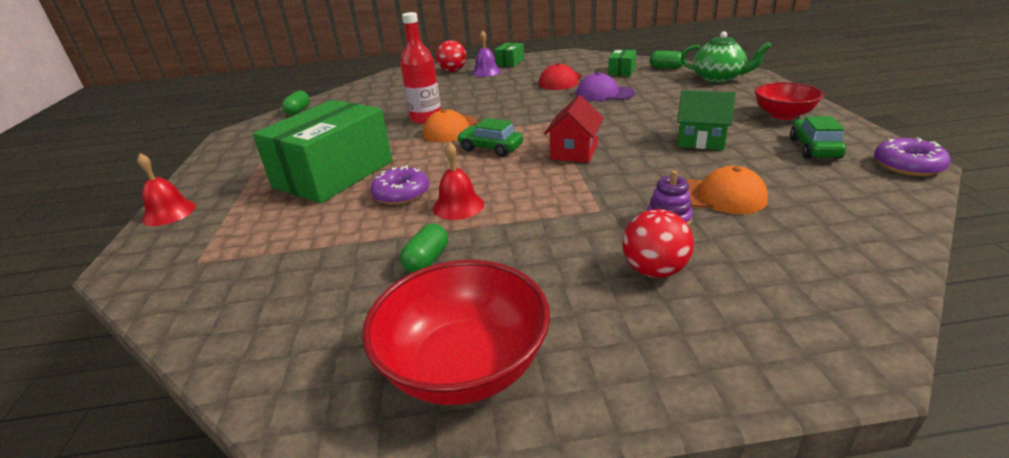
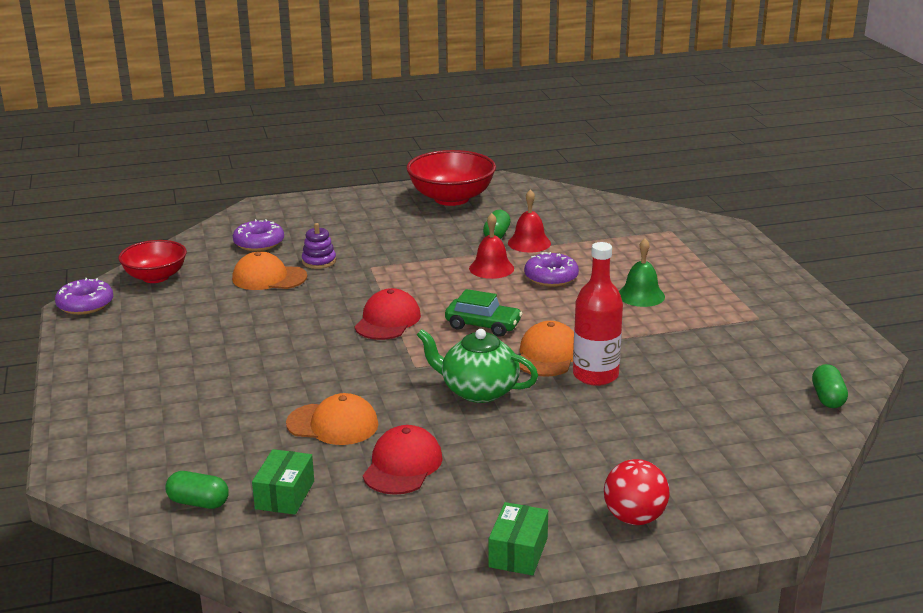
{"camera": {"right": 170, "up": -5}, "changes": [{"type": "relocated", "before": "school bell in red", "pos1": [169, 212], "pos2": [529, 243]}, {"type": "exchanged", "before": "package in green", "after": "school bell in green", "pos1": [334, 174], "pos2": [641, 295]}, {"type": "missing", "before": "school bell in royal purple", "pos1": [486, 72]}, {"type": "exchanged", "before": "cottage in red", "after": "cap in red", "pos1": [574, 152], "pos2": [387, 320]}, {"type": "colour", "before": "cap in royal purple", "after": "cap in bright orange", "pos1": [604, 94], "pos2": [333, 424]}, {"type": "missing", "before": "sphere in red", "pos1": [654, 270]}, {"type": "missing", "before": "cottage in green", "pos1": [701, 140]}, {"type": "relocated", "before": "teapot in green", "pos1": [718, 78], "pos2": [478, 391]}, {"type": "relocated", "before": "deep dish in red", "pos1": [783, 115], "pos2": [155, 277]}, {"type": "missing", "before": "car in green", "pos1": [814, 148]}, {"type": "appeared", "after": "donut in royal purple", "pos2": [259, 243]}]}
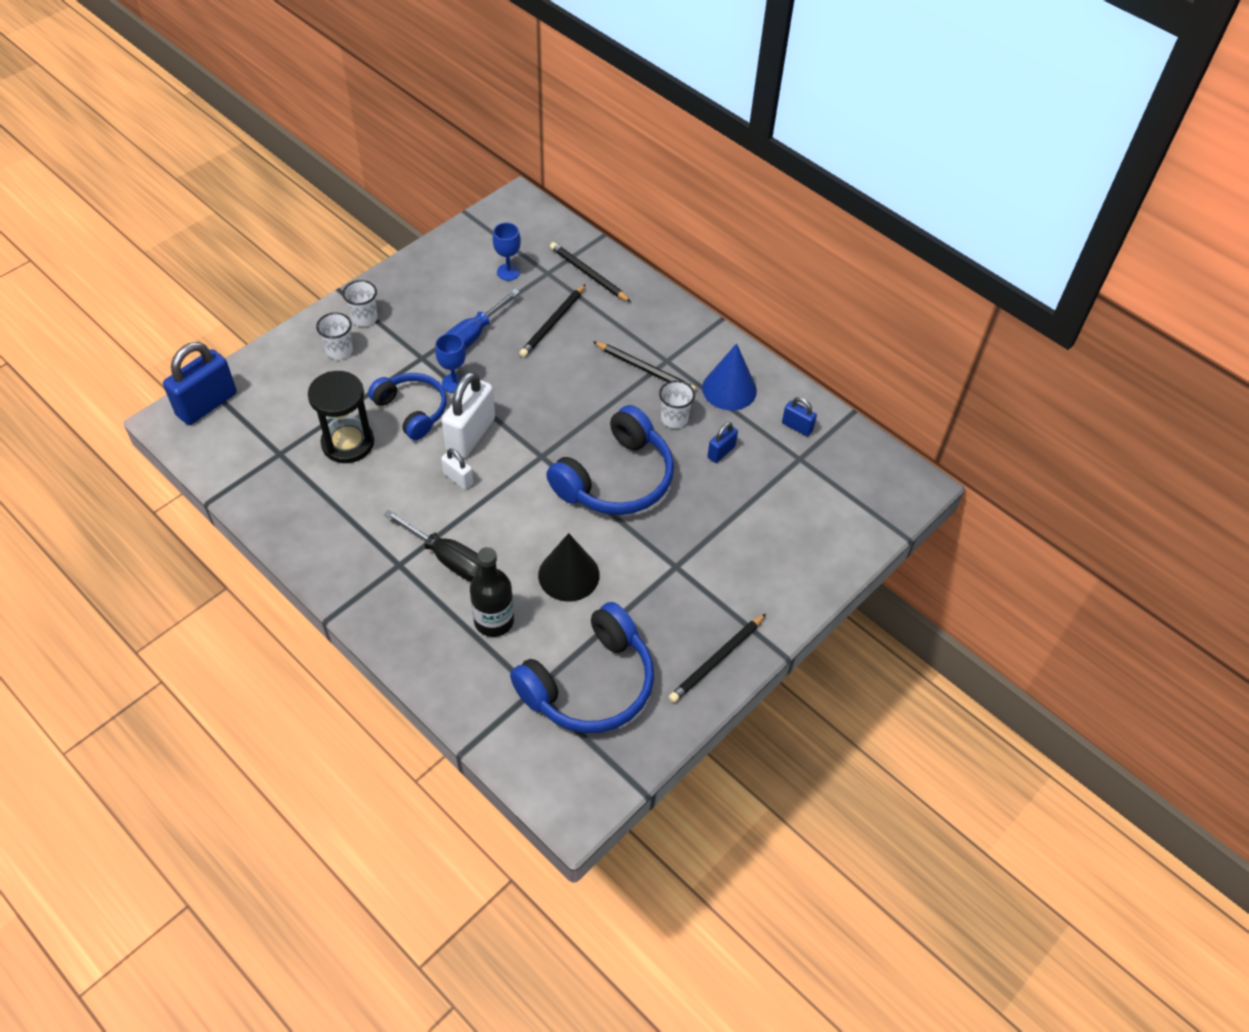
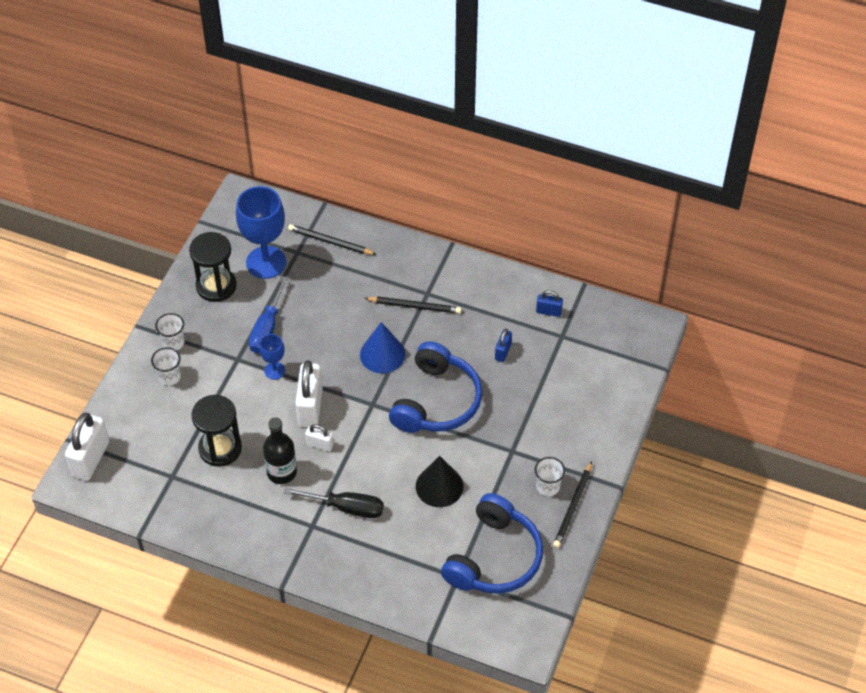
{"camera": {"right": -20, "up": 0}, "changes": [{"type": "colour", "before": "padlock in blue", "after": "padlock in white", "pos1": [207, 404], "pos2": [91, 459]}, {"type": "missing", "before": "headphones in blue", "pos1": [412, 410]}, {"type": "relocated", "before": "flask in jet-black", "pos1": [494, 621], "pos2": [281, 472]}, {"type": "size", "before": "chalice in blue", "pos1": [508, 272], "pos2": [266, 262], "scale": 2.01}, {"type": "missing", "before": "lead pencil in jet-black", "pos1": [553, 323]}, {"type": "relocated", "before": "cup in white", "pos1": [674, 418], "pos2": [548, 486]}, {"type": "relocated", "before": "cone in blue", "pos1": [729, 389], "pos2": [382, 354]}, {"type": "appeared", "after": "sand timer in jet-black", "pos2": [216, 286]}]}
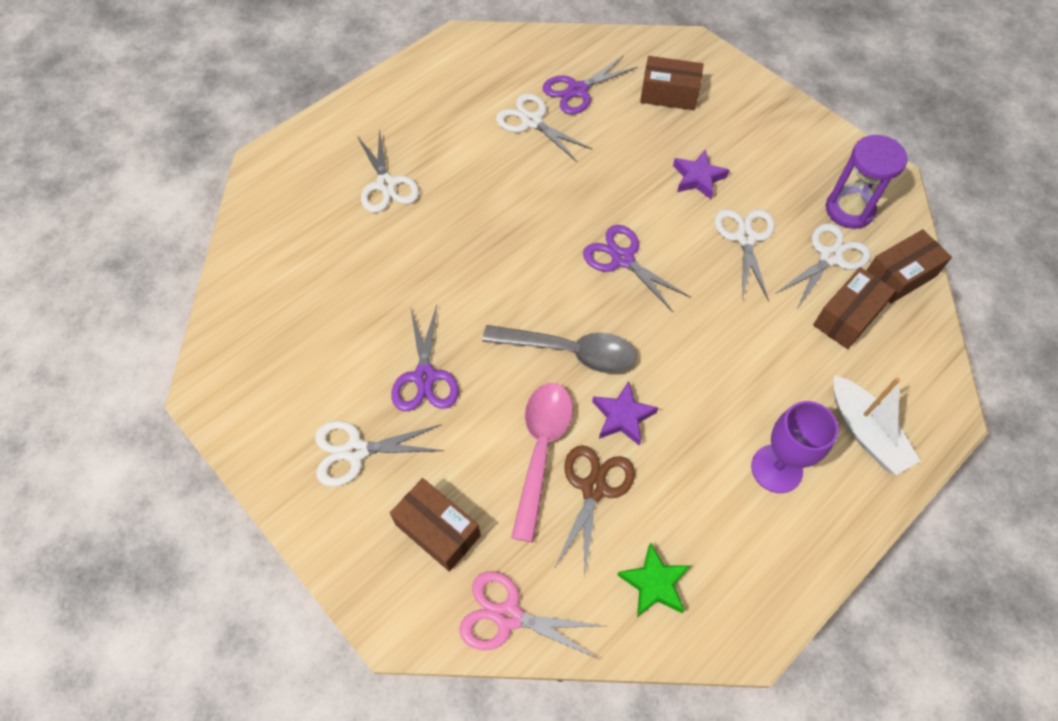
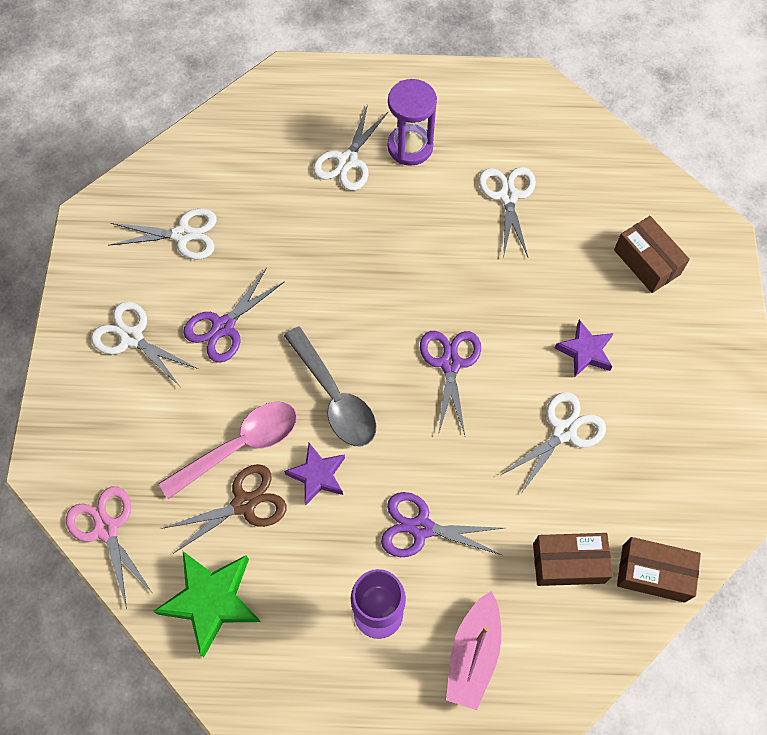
{"camera": {"right": 45, "up": 5}, "changes": [{"type": "missing", "before": "package in brown", "pos1": [438, 530]}, {"type": "relocated", "before": "pair of scissors in royal purple", "pos1": [577, 90], "pos2": [421, 528]}, {"type": "size", "before": "star shape in green", "pos1": [654, 583], "pos2": [211, 601], "scale": 1.59}, {"type": "relocated", "before": "pair of scissors in white", "pos1": [830, 257], "pos2": [183, 235]}, {"type": "relocated", "before": "sand timer in royal purple", "pos1": [849, 210], "pos2": [410, 147]}, {"type": "colour", "before": "toy boat in white", "after": "toy boat in rosy", "pos1": [865, 432], "pos2": [473, 654]}]}
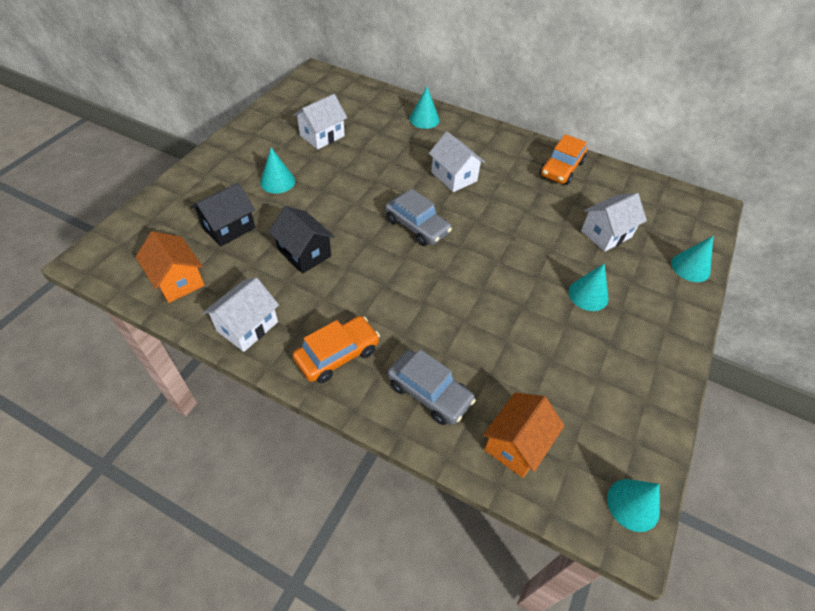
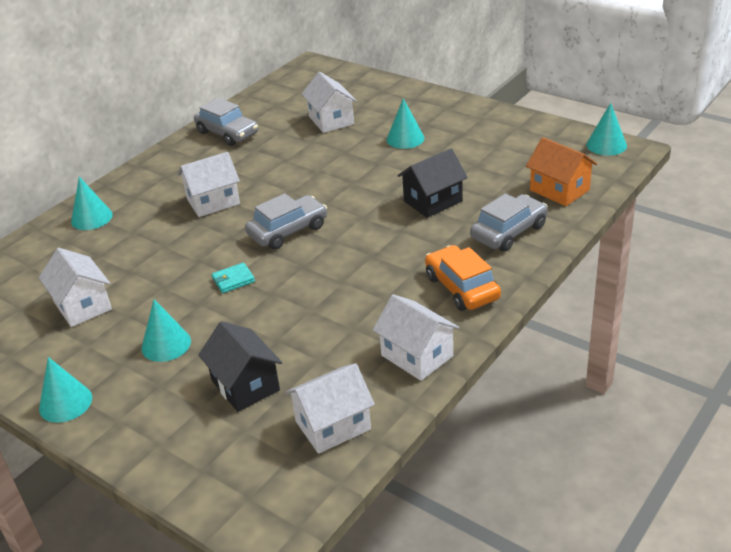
{"camera": {"right": -75, "up": -15}, "changes": [{"type": "colour", "before": "cottage in bright orange", "after": "cottage in white", "pos1": [177, 280], "pos2": [333, 425]}, {"type": "relocated", "before": "cottage in jet-black", "pos1": [304, 253], "pos2": [433, 201]}, {"type": "colour", "before": "car in bright orange", "after": "car in grey", "pos1": [561, 169], "pos2": [227, 133]}, {"type": "relocated", "before": "cone in aqua", "pos1": [690, 267], "pos2": [65, 403]}, {"type": "appeared", "after": "wallet in aqua", "pos2": [233, 280]}]}
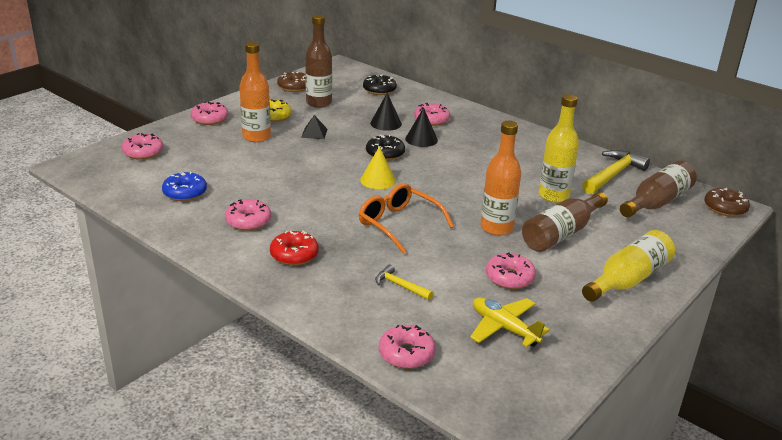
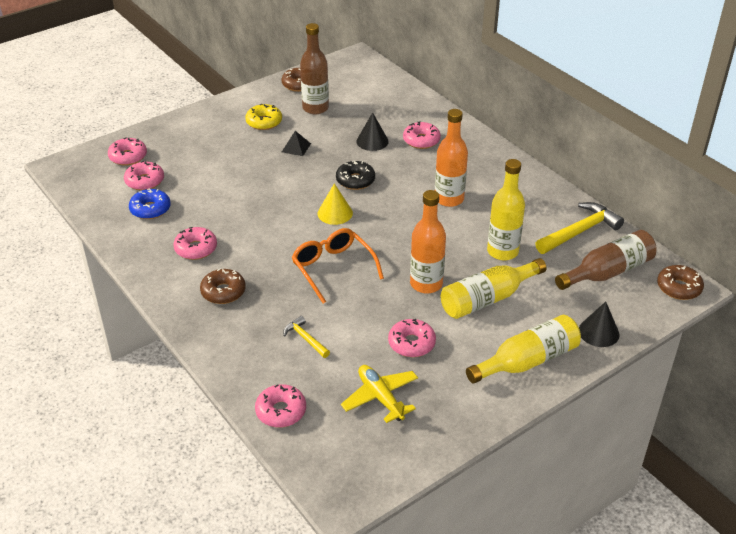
{"camera": {"right": 15, "up": 10}, "changes": [{"type": "relocated", "before": "donut in rosy", "pos1": [210, 119], "pos2": [145, 181]}, {"type": "relocated", "before": "flask in bright orange", "pos1": [256, 137], "pos2": [449, 199]}, {"type": "colour", "before": "donut in red", "after": "donut in brown", "pos1": [294, 255], "pos2": [223, 292]}, {"type": "missing", "before": "donut in jet-black", "pos1": [379, 90]}, {"type": "relocated", "before": "cone in jet-black", "pos1": [421, 139], "pos2": [598, 332]}, {"type": "colour", "before": "flask in brown", "after": "flask in bright yellow", "pos1": [561, 233], "pos2": [487, 299]}]}
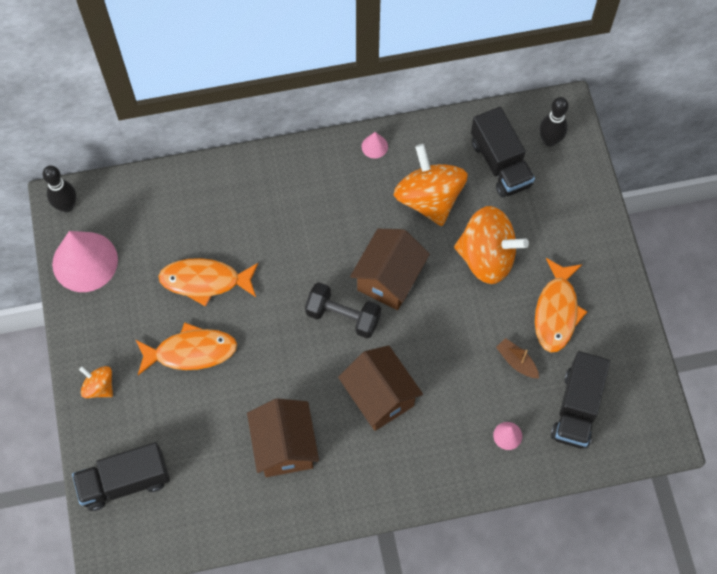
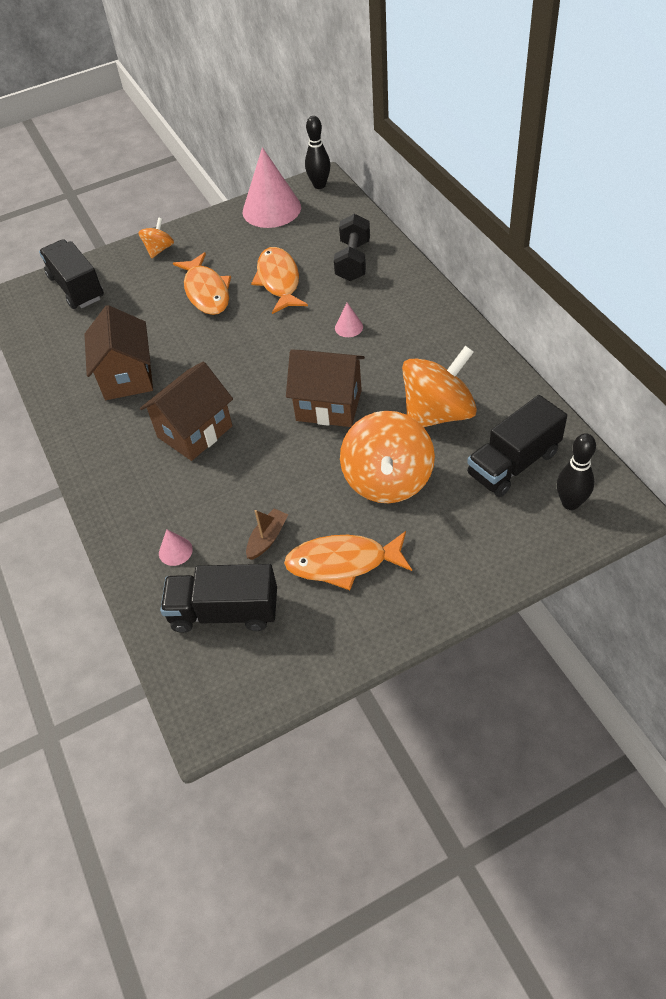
{"camera": {"right": 80, "up": -15}, "changes": [{"type": "spun", "before": "cottage in brown", "pos1": [285, 447], "pos2": [127, 377], "turn": -75}, {"type": "relocated", "before": "free weight in jet-black", "pos1": [343, 316], "pos2": [353, 261]}, {"type": "relocated", "before": "cone in rosy", "pos1": [374, 146], "pos2": [349, 327]}]}
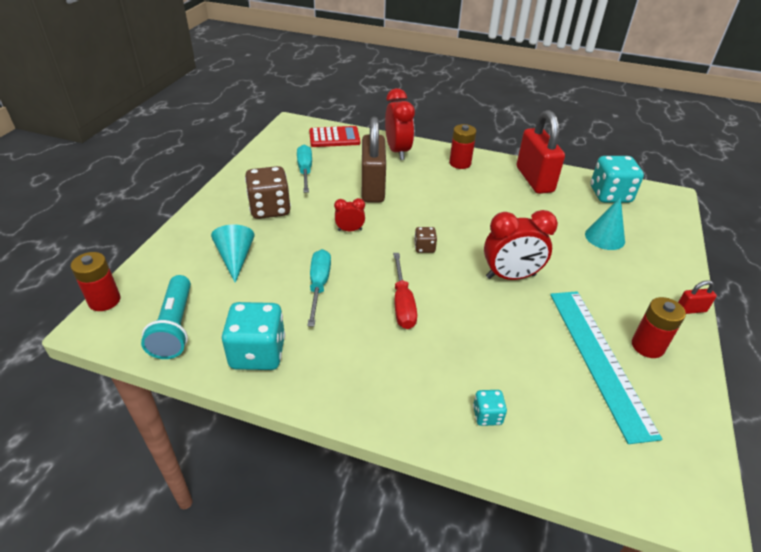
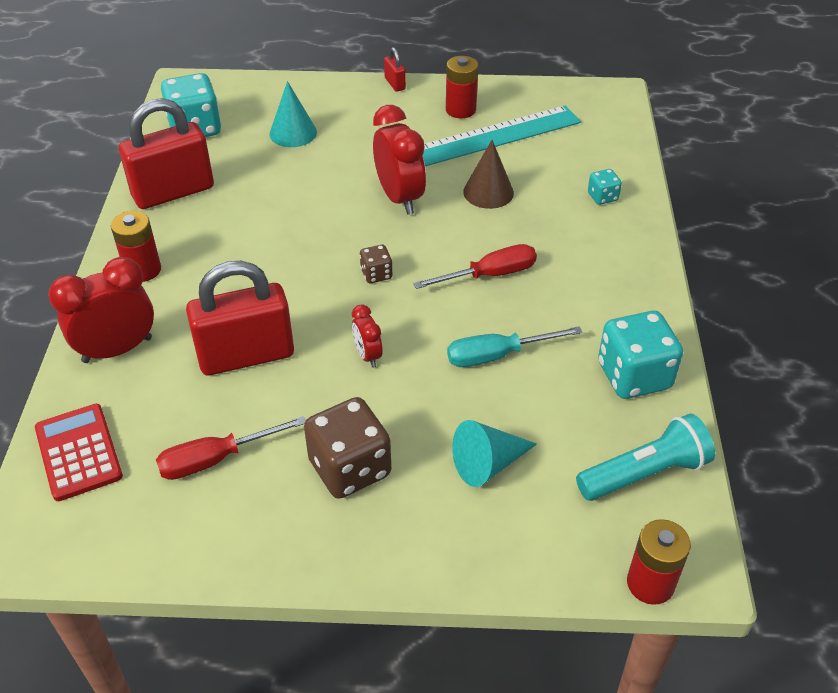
{"camera": {"right": -105, "up": 5}, "changes": [{"type": "colour", "before": "hand screwdriver in aqua", "after": "hand screwdriver in red", "pos1": [305, 171], "pos2": [216, 459]}, {"type": "colour", "before": "padlock in brown", "after": "padlock in red", "pos1": [372, 188], "pos2": [246, 356]}, {"type": "appeared", "after": "cone in brown", "pos2": [488, 192]}]}
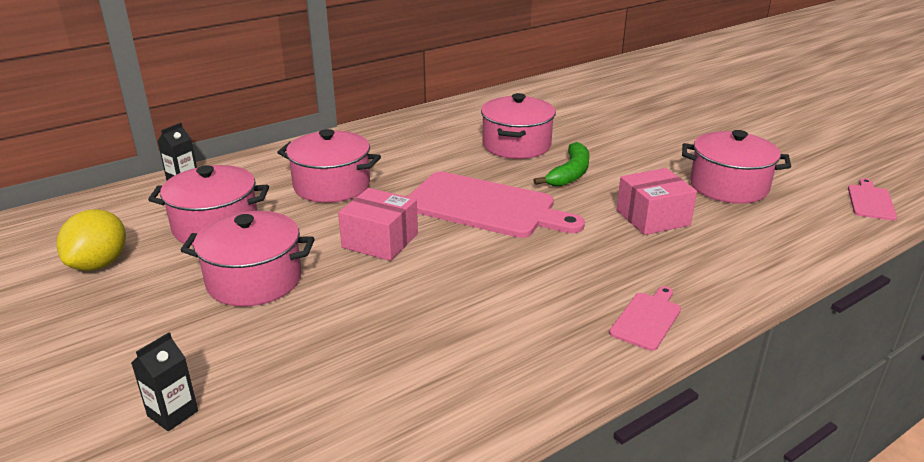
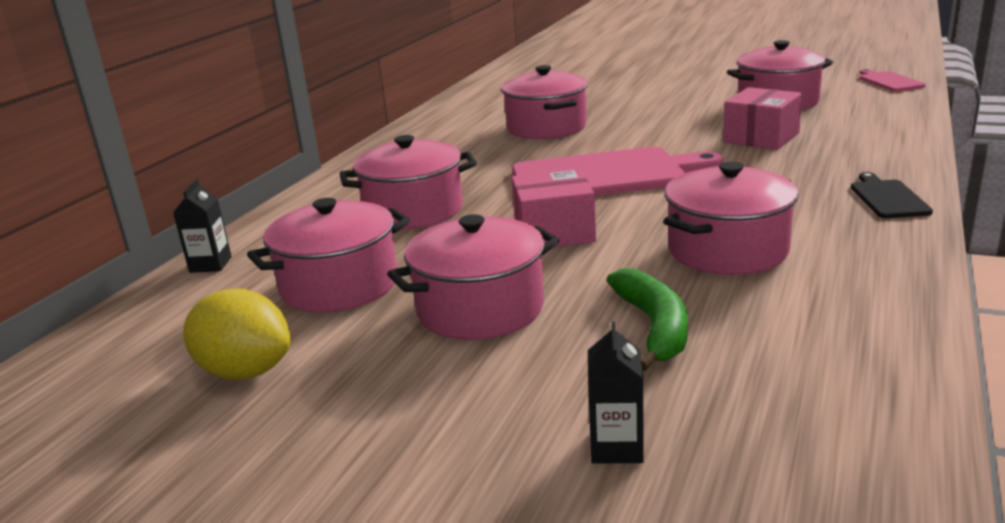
{"camera": {"right": -30, "up": -5}, "changes": [{"type": "spun", "before": "citrus fruit in bright yellow", "pos1": [99, 264], "pos2": [245, 371], "turn": -45}, {"type": "relocated", "before": "banana in green", "pos1": [570, 173], "pos2": [654, 327]}, {"type": "colour", "before": "cutting board in rosy", "after": "cutting board in jet-black", "pos1": [647, 319], "pos2": [887, 198]}, {"type": "appeared", "after": "cooking pot in rosy", "pos2": [727, 250]}]}
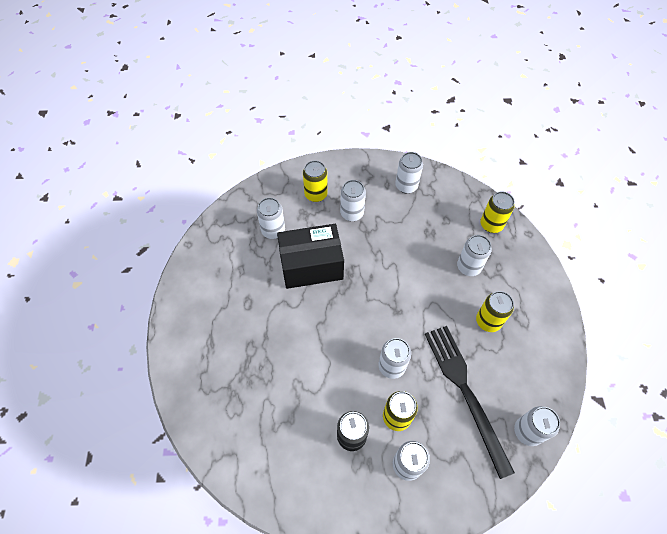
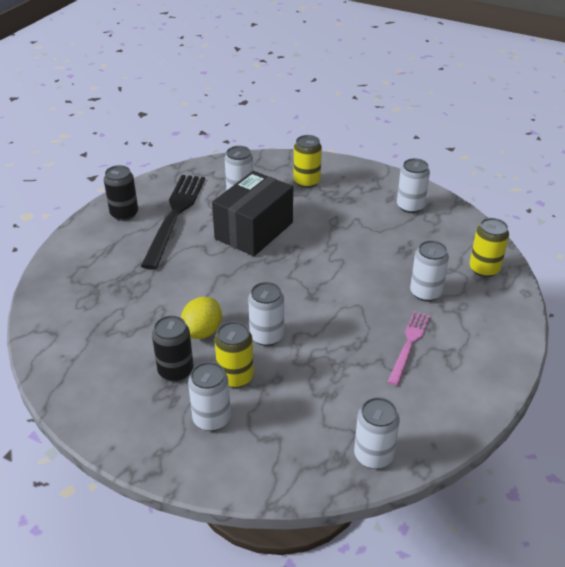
{"camera": {"right": 30, "up": -20}, "changes": [{"type": "spun", "before": "package in jet-black", "pos1": [311, 266], "pos2": [254, 231], "turn": -75}, {"type": "missing", "before": "tin in white", "pos1": [352, 213]}, {"type": "relocated", "before": "fork in jet-black", "pos1": [465, 392], "pos2": [174, 216]}, {"type": "exchanged", "before": "tin in bright yellow", "after": "fork in rosy", "pos1": [488, 321], "pos2": [409, 345]}, {"type": "appeared", "after": "tin in jet-black", "pos2": [124, 214]}, {"type": "appeared", "after": "citrus fruit in bright yellow", "pos2": [202, 332]}]}
